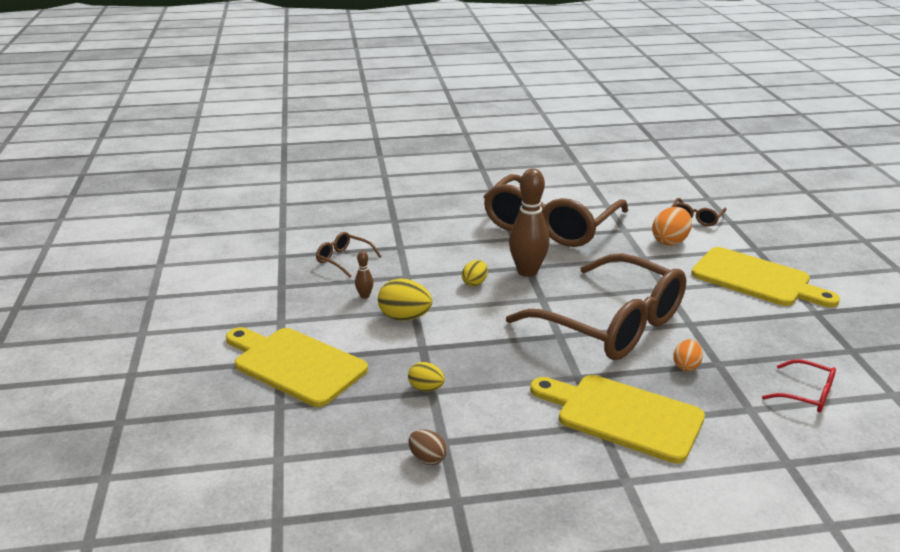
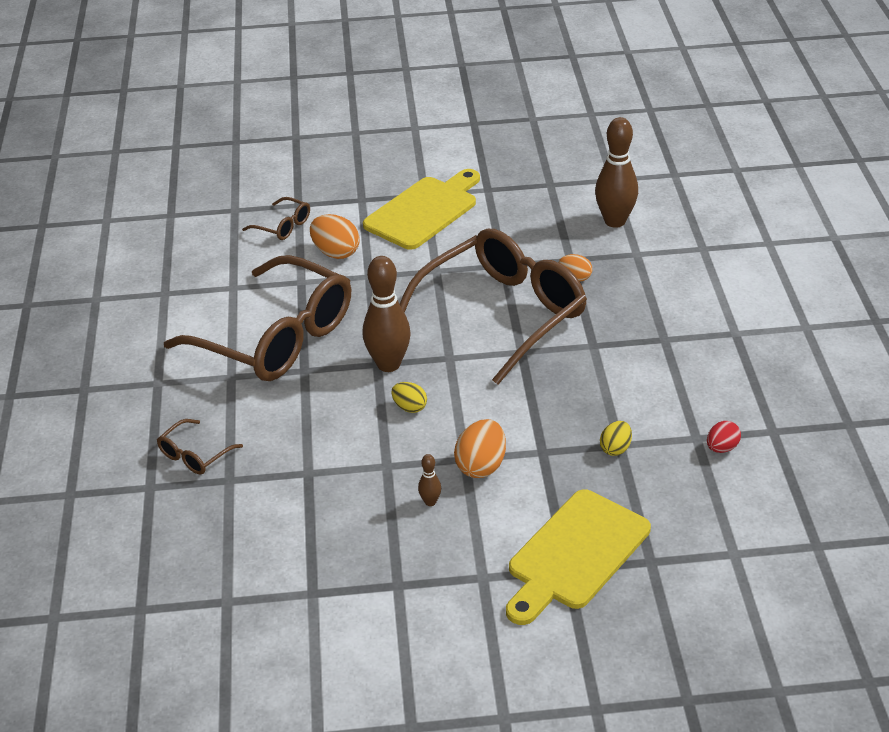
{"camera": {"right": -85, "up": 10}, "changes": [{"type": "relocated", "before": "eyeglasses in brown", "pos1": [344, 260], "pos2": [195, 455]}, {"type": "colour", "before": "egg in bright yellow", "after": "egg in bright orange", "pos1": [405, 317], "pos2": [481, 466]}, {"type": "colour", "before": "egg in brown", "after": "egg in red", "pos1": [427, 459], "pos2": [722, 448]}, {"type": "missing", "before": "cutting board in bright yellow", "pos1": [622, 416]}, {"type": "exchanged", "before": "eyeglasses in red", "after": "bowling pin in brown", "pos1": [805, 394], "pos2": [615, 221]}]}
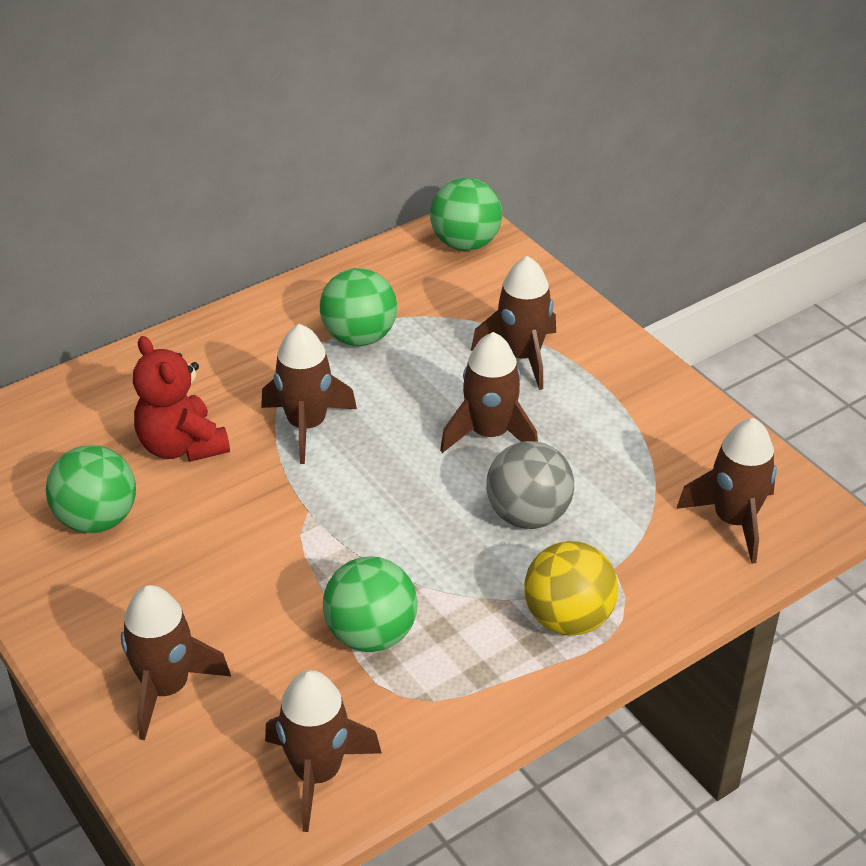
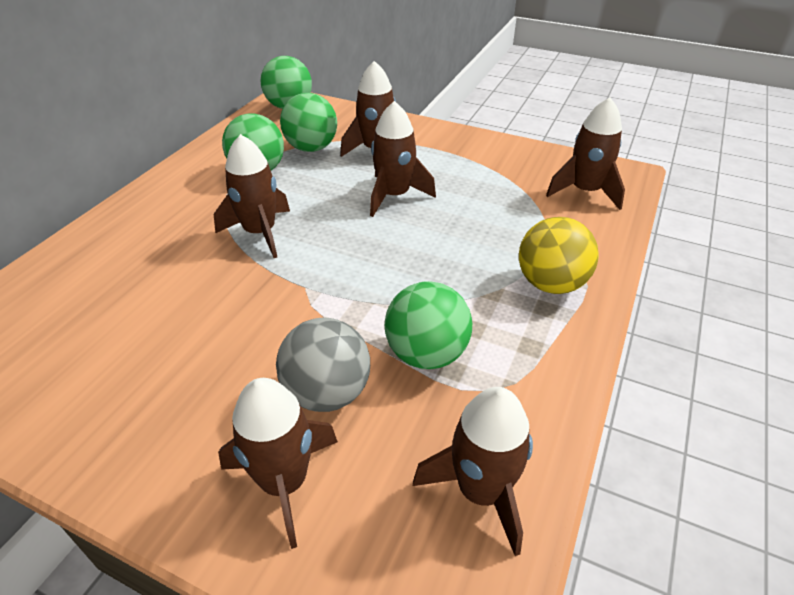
{"camera": {"right": -30, "up": 0}, "changes": [{"type": "relocated", "before": "sphere in green", "pos1": [97, 519], "pos2": [311, 148]}, {"type": "missing", "before": "teddy in red", "pos1": [182, 446]}, {"type": "relocated", "before": "sphere in grey", "pos1": [528, 515], "pos2": [327, 393]}]}
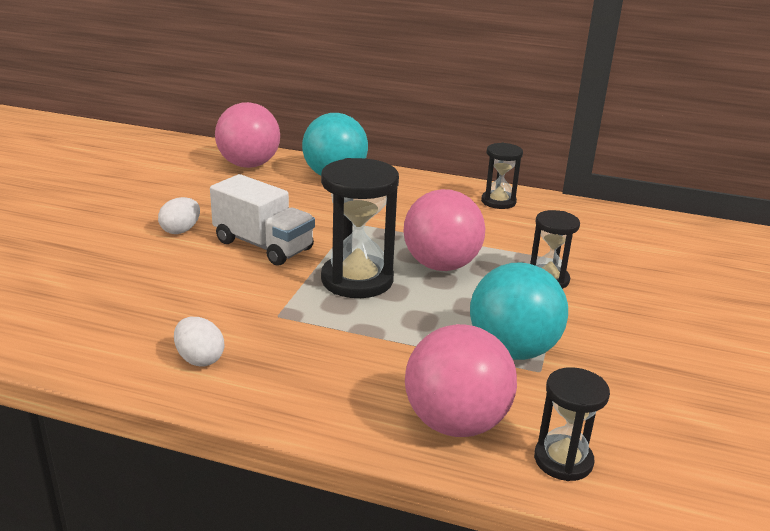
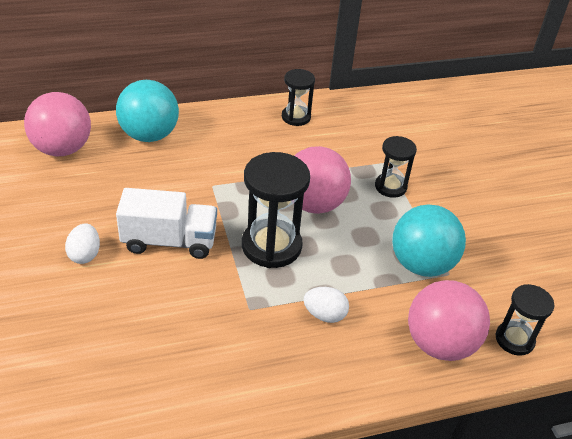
{"camera": {"right": -35, "up": 15}, "changes": [{"type": "relocated", "before": "egg in white", "pos1": [200, 359], "pos2": [324, 315]}]}
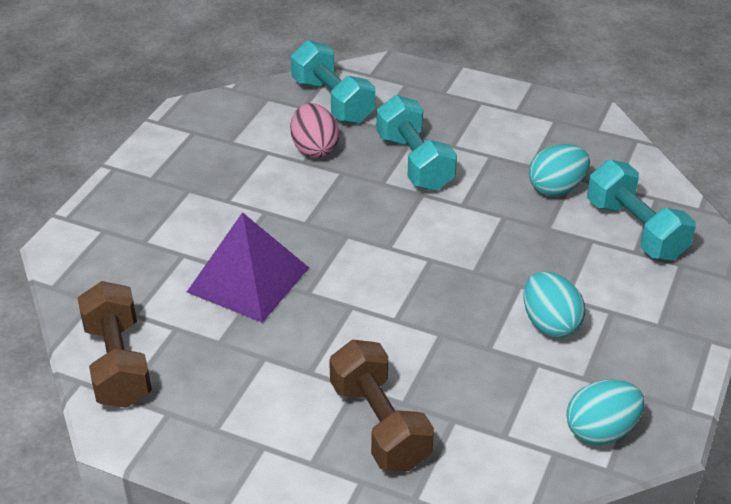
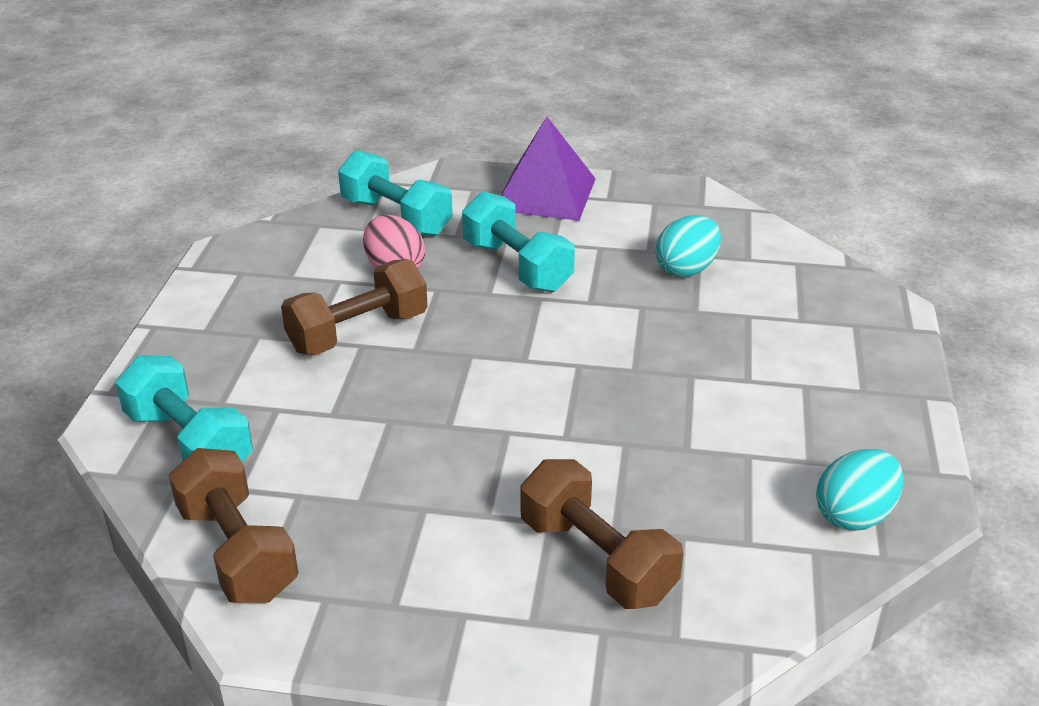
{"camera": {"right": -15, "up": -5}, "changes": [{"type": "relocated", "before": "solid pyramid in royal purple", "pos1": [248, 279], "pos2": [545, 194]}, {"type": "missing", "before": "egg in aqua", "pos1": [550, 323]}, {"type": "relocated", "before": "free weight in aqua", "pos1": [635, 230], "pos2": [189, 442]}, {"type": "appeared", "after": "free weight in brown", "pos2": [358, 332]}]}
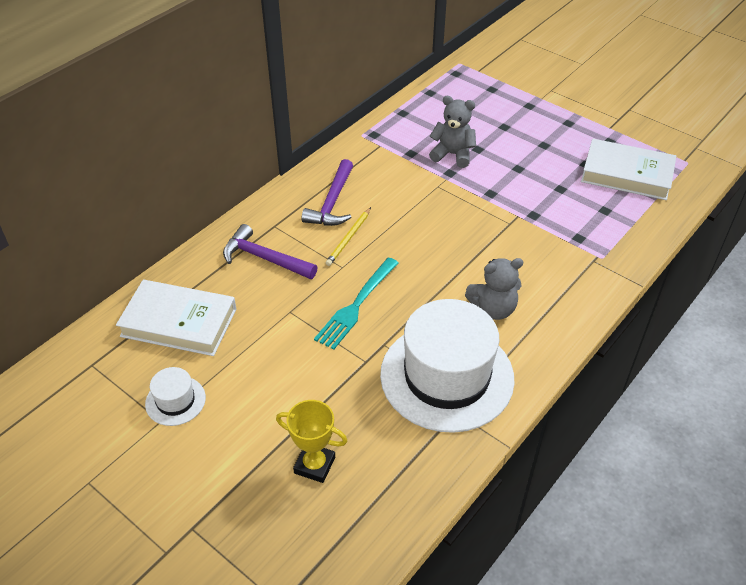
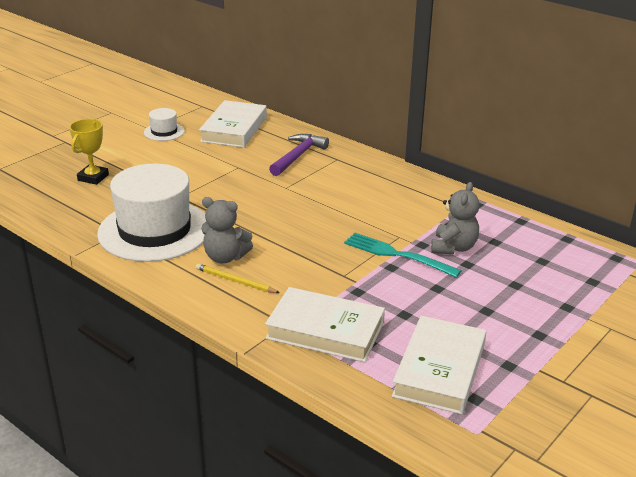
{"camera": {"right": 90, "up": -15}, "changes": [{"type": "missing", "before": "carpenter's hammer in royal purple", "pos1": [332, 203]}, {"type": "relocated", "before": "fork in aqua", "pos1": [356, 305], "pos2": [397, 255]}, {"type": "relocated", "before": "lead pencil in bright yellow", "pos1": [349, 238], "pos2": [235, 281]}, {"type": "spun", "before": "teddy in grey", "pos1": [493, 309], "pos2": [225, 257], "turn": -60}, {"type": "appeared", "after": "book in white", "pos2": [325, 330]}]}
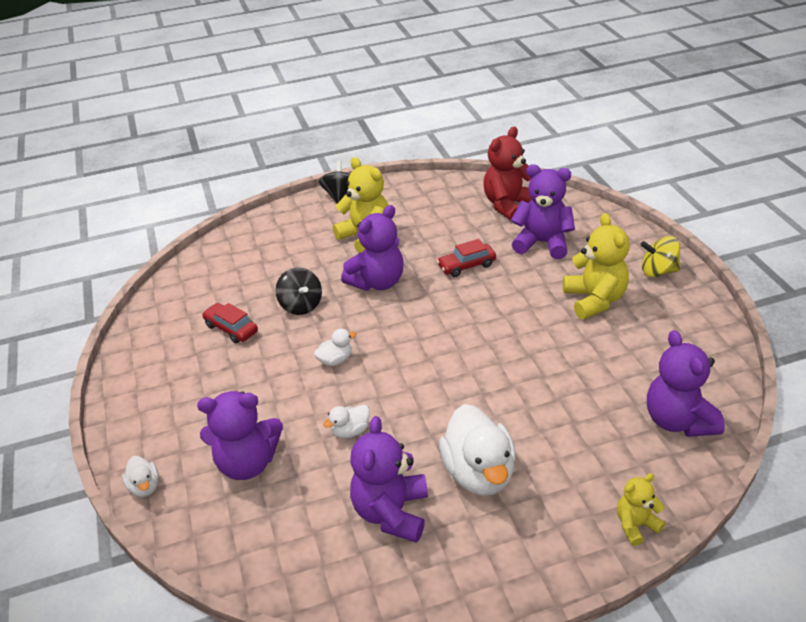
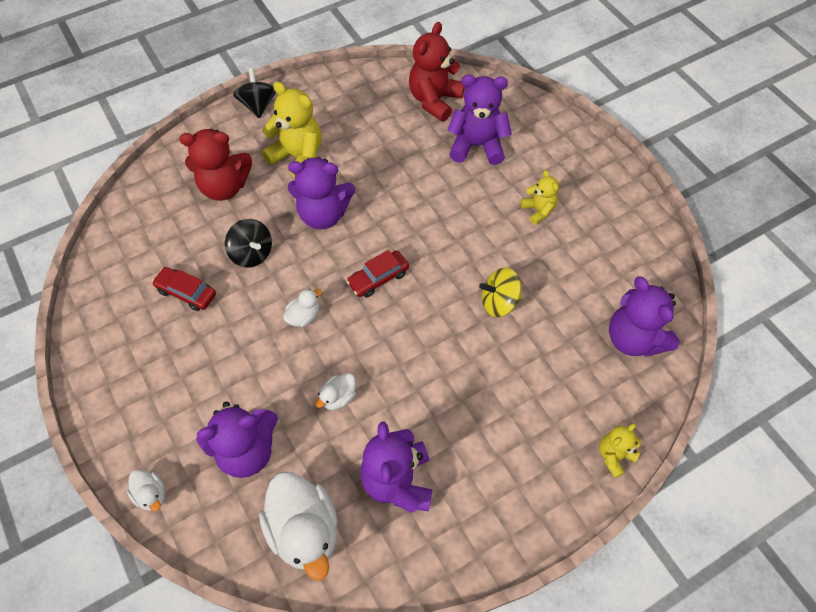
{"camera": {"right": -15, "up": 20}, "changes": [{"type": "spun", "before": "teddy in royal purple", "pos1": [377, 282], "pos2": [323, 214], "turn": 60}, {"type": "relocated", "before": "car in red", "pos1": [466, 265], "pos2": [378, 278]}, {"type": "relocated", "before": "toy duck in white", "pos1": [479, 473], "pos2": [304, 530]}, {"type": "size", "before": "teddy in bright yellow", "pos1": [594, 300], "pos2": [538, 210], "scale": 0.56}, {"type": "relocated", "before": "toy top in bright yellow", "pos1": [658, 271], "pos2": [499, 302]}, {"type": "appeared", "after": "teddy in red", "pos2": [224, 187]}]}
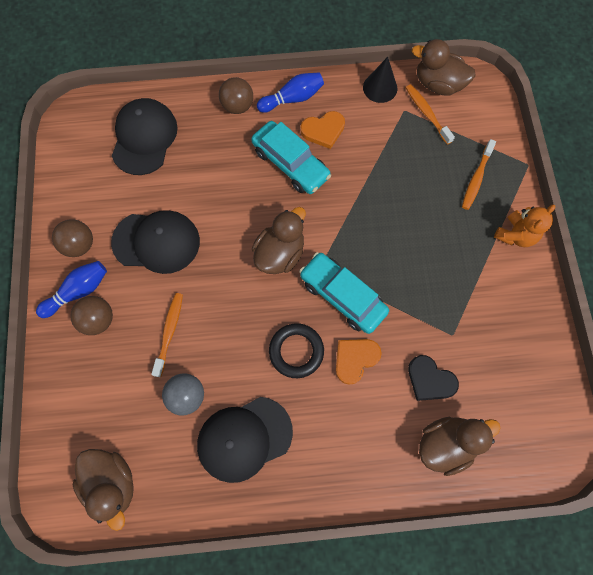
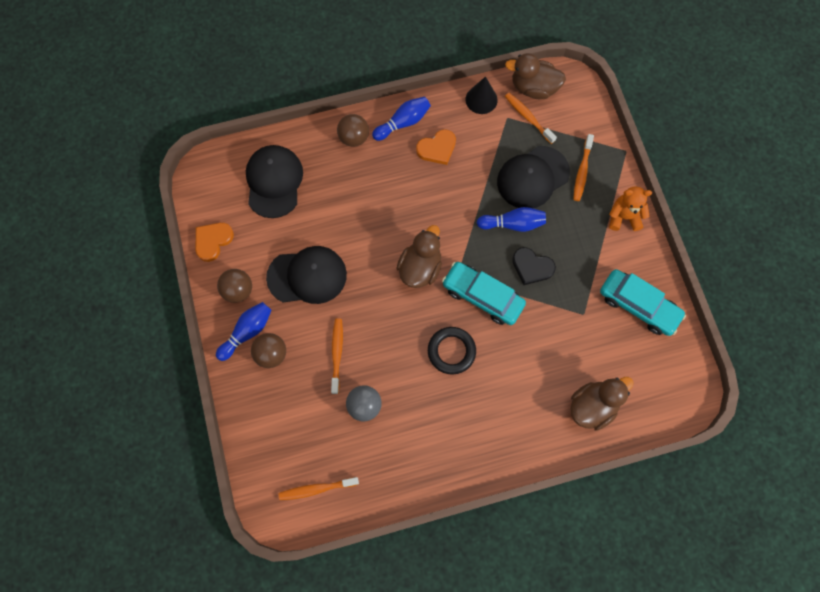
{"camera": {"right": -10, "up": 0}, "changes": [{"type": "exchanged", "before": "toy duck in brown", "after": "tooth brush in bright orange", "pos1": [112, 482], "pos2": [316, 489]}, {"type": "relocated", "before": "cap in jet-black", "pos1": [244, 438], "pos2": [532, 177]}, {"type": "relocated", "before": "car in aqua", "pos1": [290, 163], "pos2": [638, 305]}, {"type": "relocated", "before": "heart shape in bright orange", "pos1": [355, 359], "pos2": [213, 241]}, {"type": "relocated", "before": "heart shape in jet-black", "pos1": [430, 380], "pos2": [532, 267]}, {"type": "spun", "before": "teddy in bright orange", "pos1": [515, 235], "pos2": [624, 217], "turn": -120}, {"type": "appeared", "after": "bowling pin in blue", "pos2": [513, 224]}]}
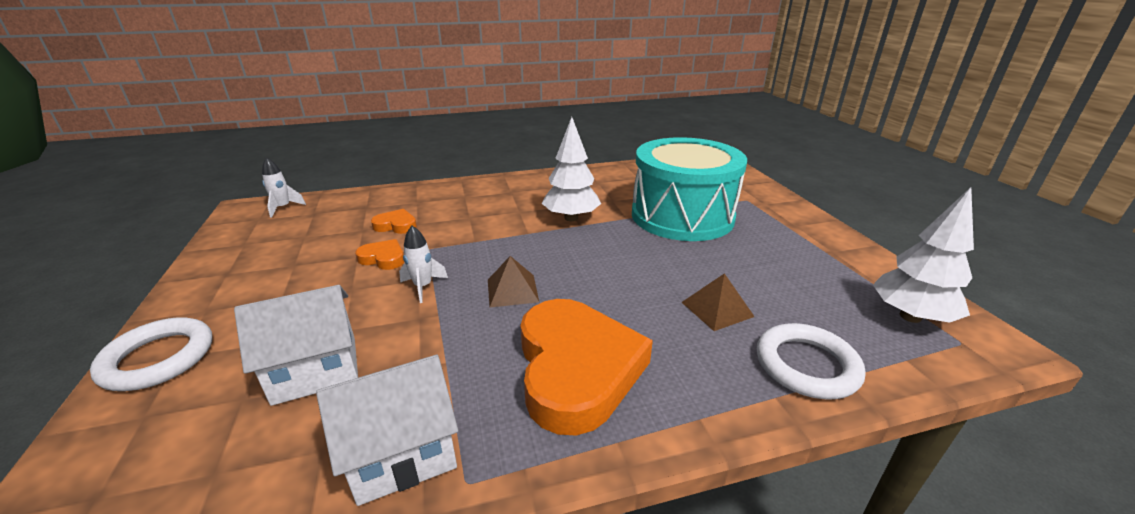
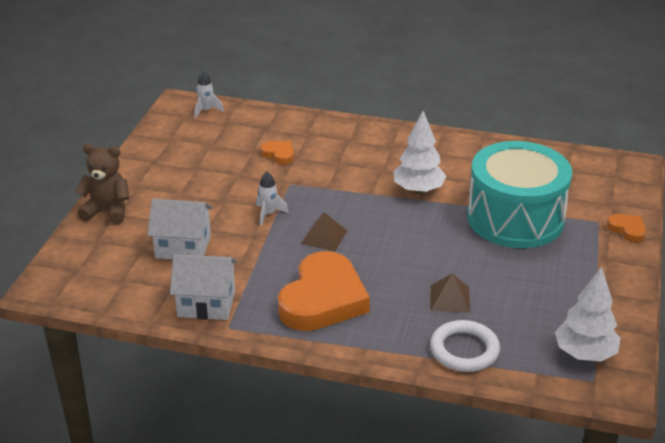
{"camera": {"right": 30, "up": 5}, "changes": [{"type": "exchanged", "before": "torus in white", "after": "teddy in brown", "pos1": [158, 358], "pos2": [107, 211]}, {"type": "relocated", "before": "heart shape in bright orange", "pos1": [383, 258], "pos2": [627, 230]}]}
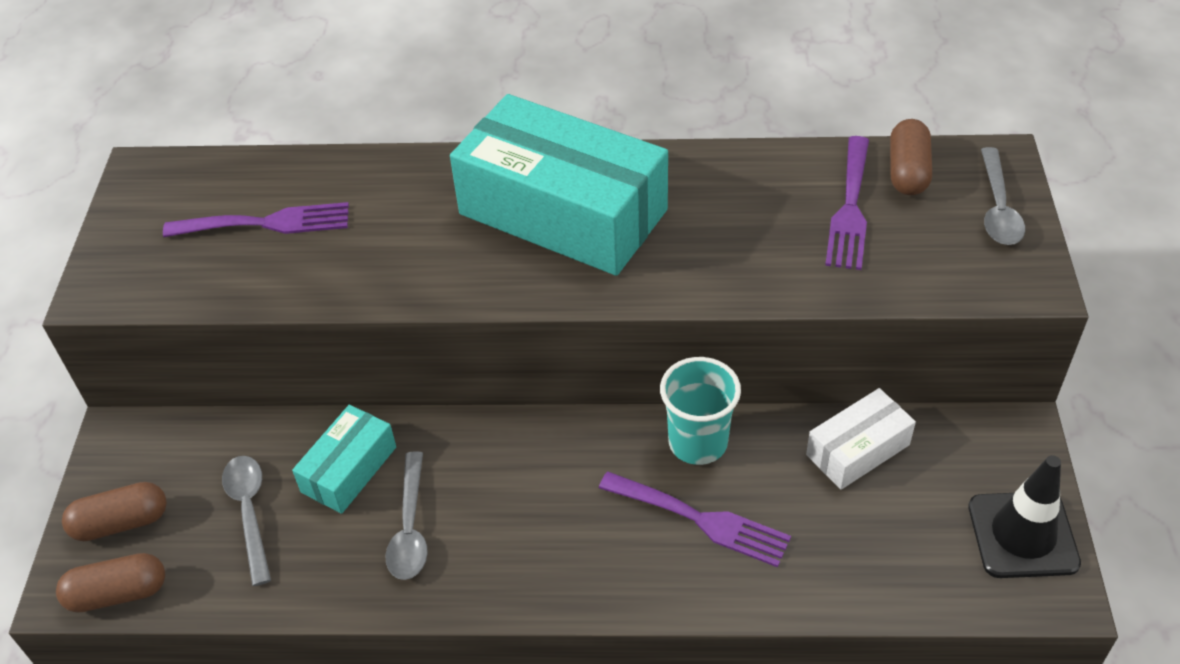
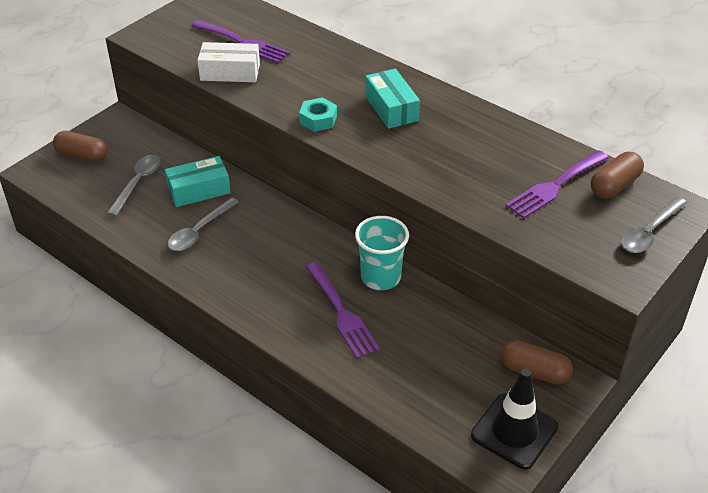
{"camera": {"right": 35, "up": -5}, "changes": [{"type": "relocated", "before": "pill shape in brown", "pos1": [118, 593], "pos2": [534, 372]}, {"type": "size", "before": "package in aqua", "pos1": [563, 212], "pos2": [391, 108], "scale": 0.48}, {"type": "relocated", "before": "package in white", "pos1": [857, 450], "pos2": [230, 72]}, {"type": "appeared", "after": "hexagon nut in aqua", "pos2": [318, 119]}]}
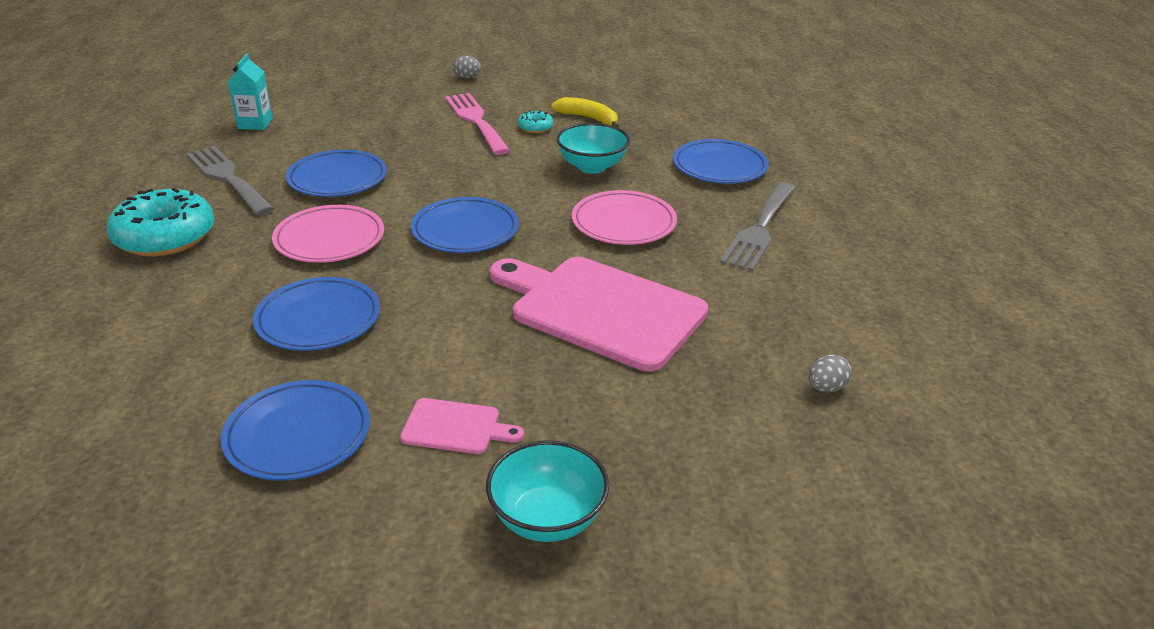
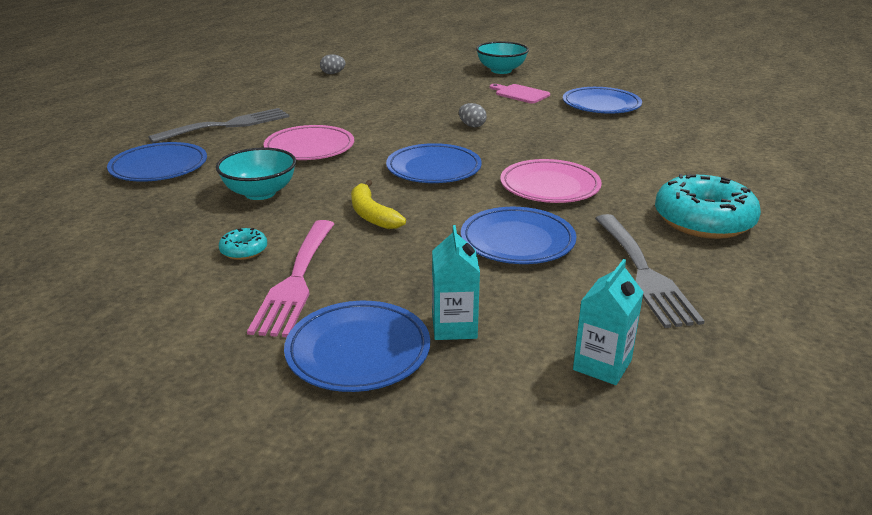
{"camera": {"right": -150, "up": -5}, "changes": [{"type": "relocated", "before": "flat dish in blue", "pos1": [318, 319], "pos2": [358, 351]}, {"type": "relocated", "before": "egg in grey", "pos1": [467, 77], "pos2": [472, 126]}, {"type": "missing", "before": "cutting board in rosy", "pos1": [601, 310]}, {"type": "relocated", "before": "banana in bright yellow", "pos1": [588, 118], "pos2": [372, 214]}, {"type": "appeared", "after": "carton in aqua", "pos2": [454, 327]}]}
